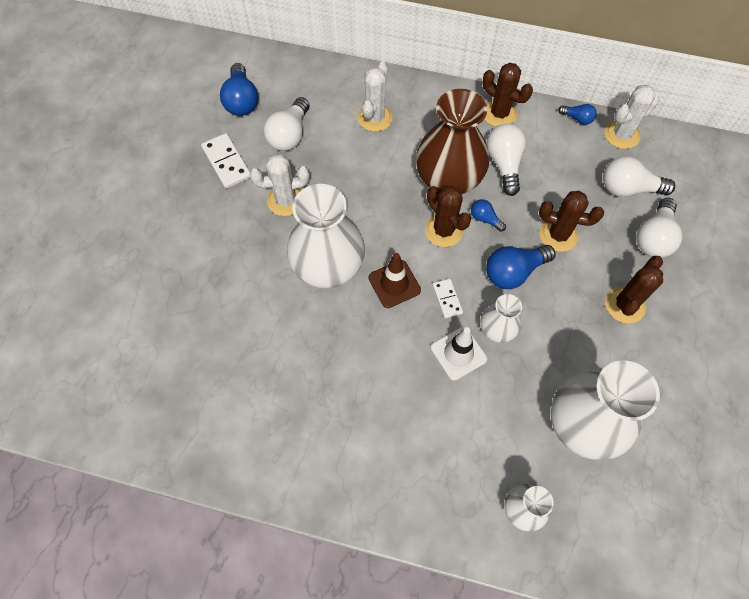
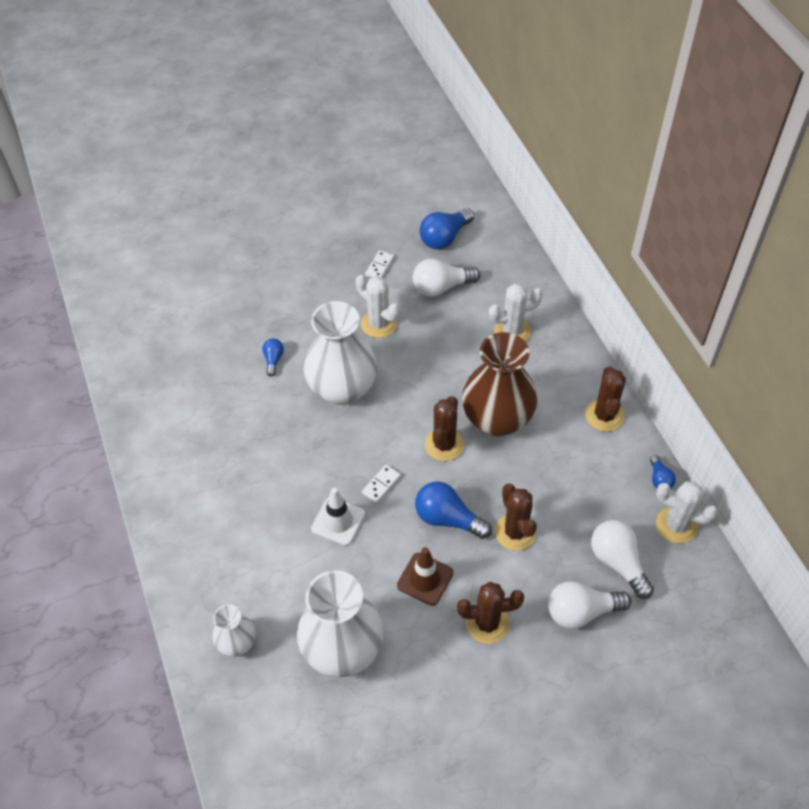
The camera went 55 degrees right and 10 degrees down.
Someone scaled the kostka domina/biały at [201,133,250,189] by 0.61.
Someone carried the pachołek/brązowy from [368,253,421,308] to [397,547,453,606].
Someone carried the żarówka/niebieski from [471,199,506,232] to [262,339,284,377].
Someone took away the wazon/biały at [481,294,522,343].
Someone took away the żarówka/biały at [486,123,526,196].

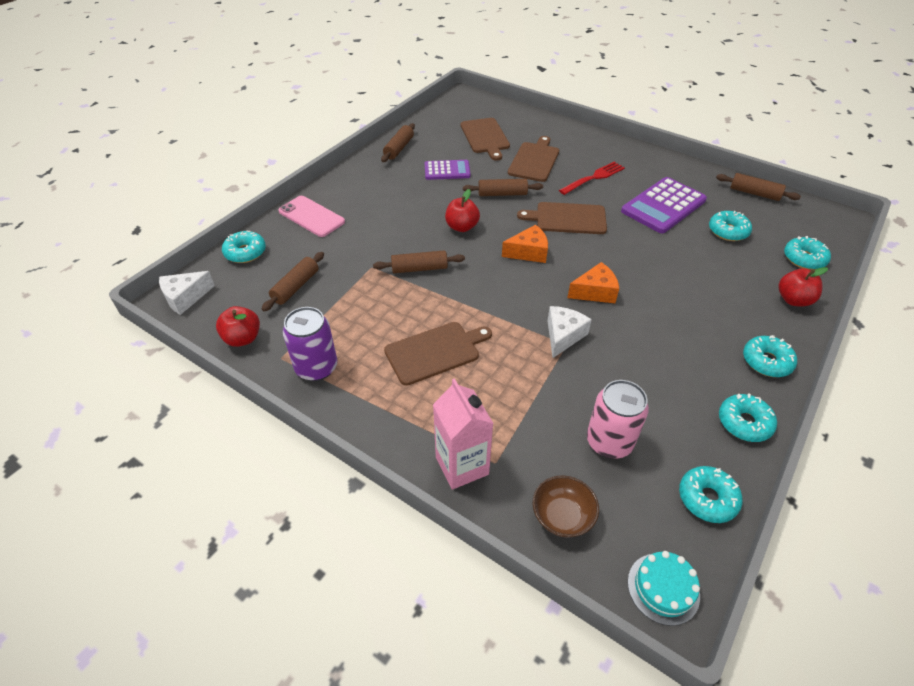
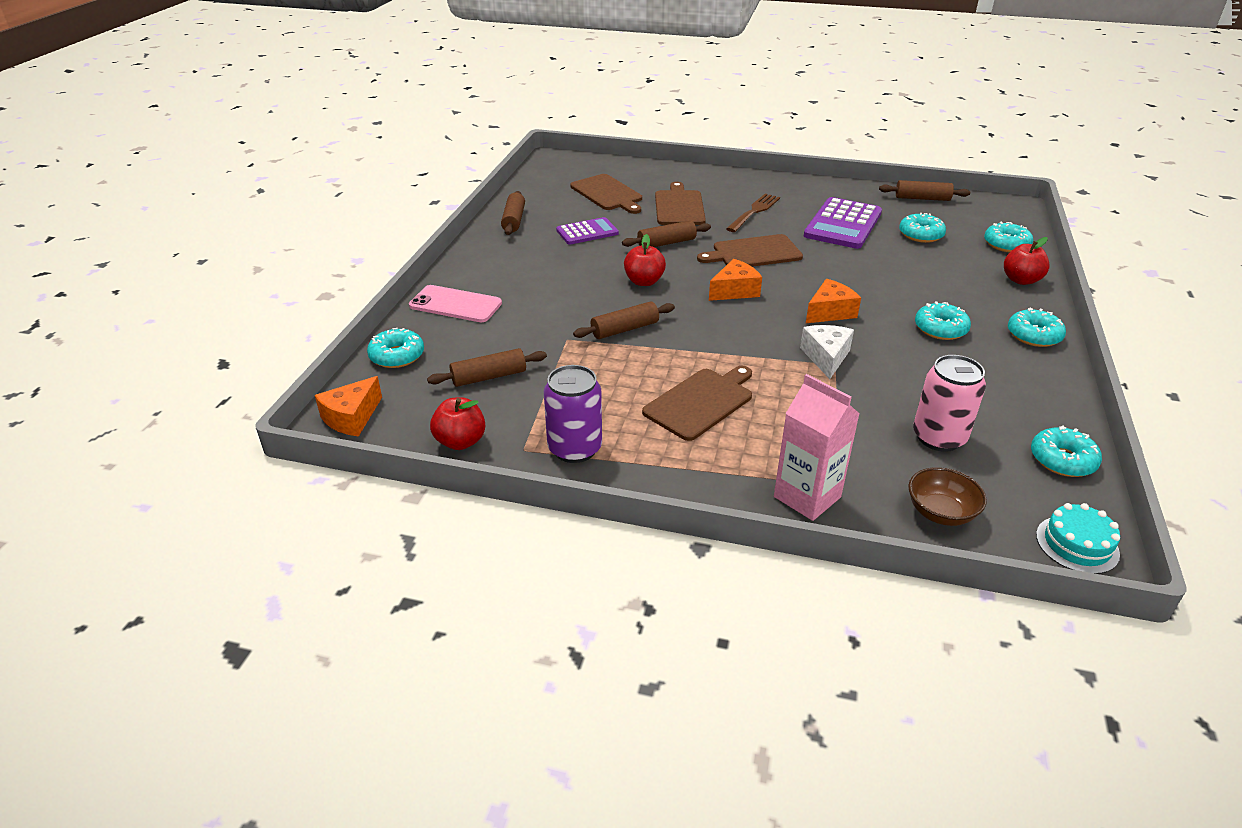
The camera went 20 degrees left and 10 degrees down.
Someone repainted the ser/biały at [159,271,215,315], which became the ser/pomarańczowy at [315,376,382,437].
Someone rotated the wałek do ciasta/brązowy at [262,252,324,311] by 60 degrees clockwise.
Someone repainted the widelec/czerwony at [559,162,625,195], which became the widelec/brązowy at [726,194,780,232].
Someone carried the donut/turkusowy from [719,394,777,442] to [915,301,971,340].

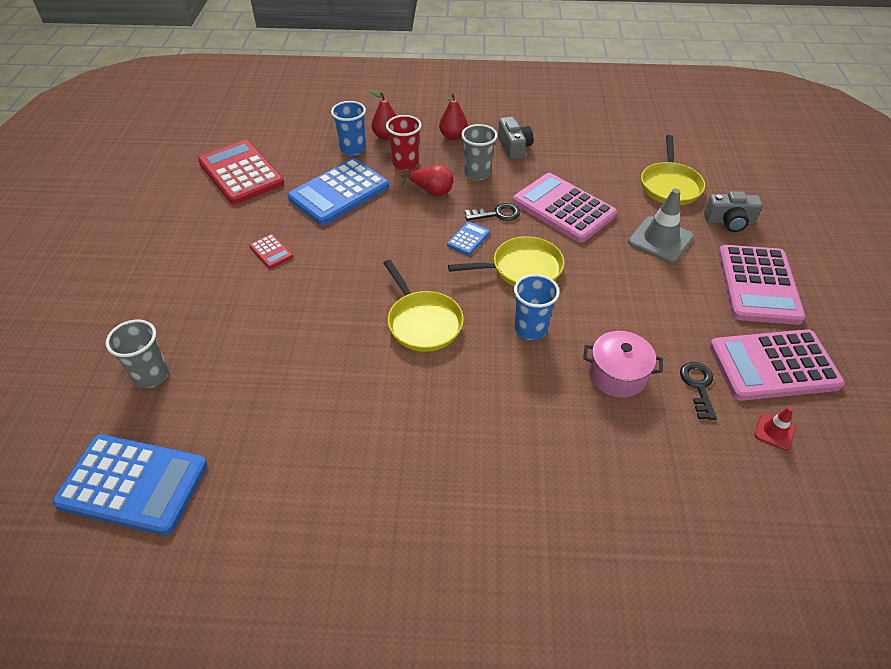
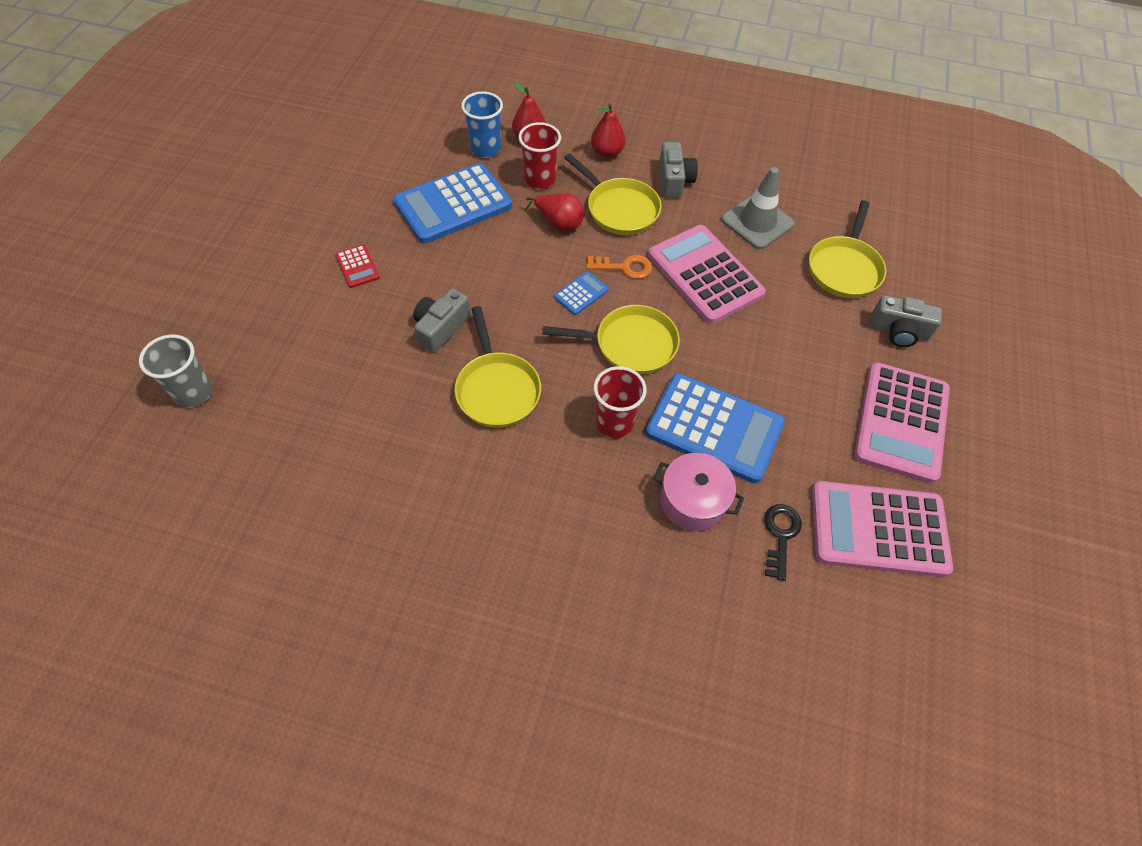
The camera went 10 degrees right and 10 degrees up.
Someone carried the kalkulator/niebieski from [52,434,207,535] to [645,373,785,483].
Someone took away the kalkulator/czerwony at [198,140,284,204].
Someone swapped the szklanka/szary at [461,124,498,181] for the patelnia/żółty at [564,153,662,235].
Someone repainted the klucz/czarny at [465,203,520,221], which became the klucz/pomarańczowy at [586,255,652,279].
Someone repainted the szklanka/niebieski at [514,274,560,340], which became the szklanka/czerwony at [594,366,647,438].
Someone carried the pachołek/szary from [628,188,694,263] to [721,167,794,249].
Someone took away the pachołek/czerwony at [755,407,796,450].
Someone put down the aparat fotograficzny/szary at [413,289,470,353].

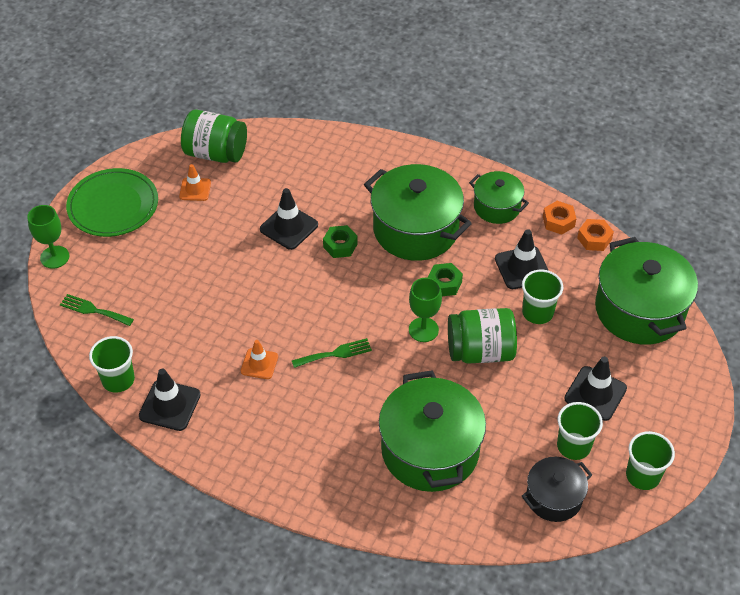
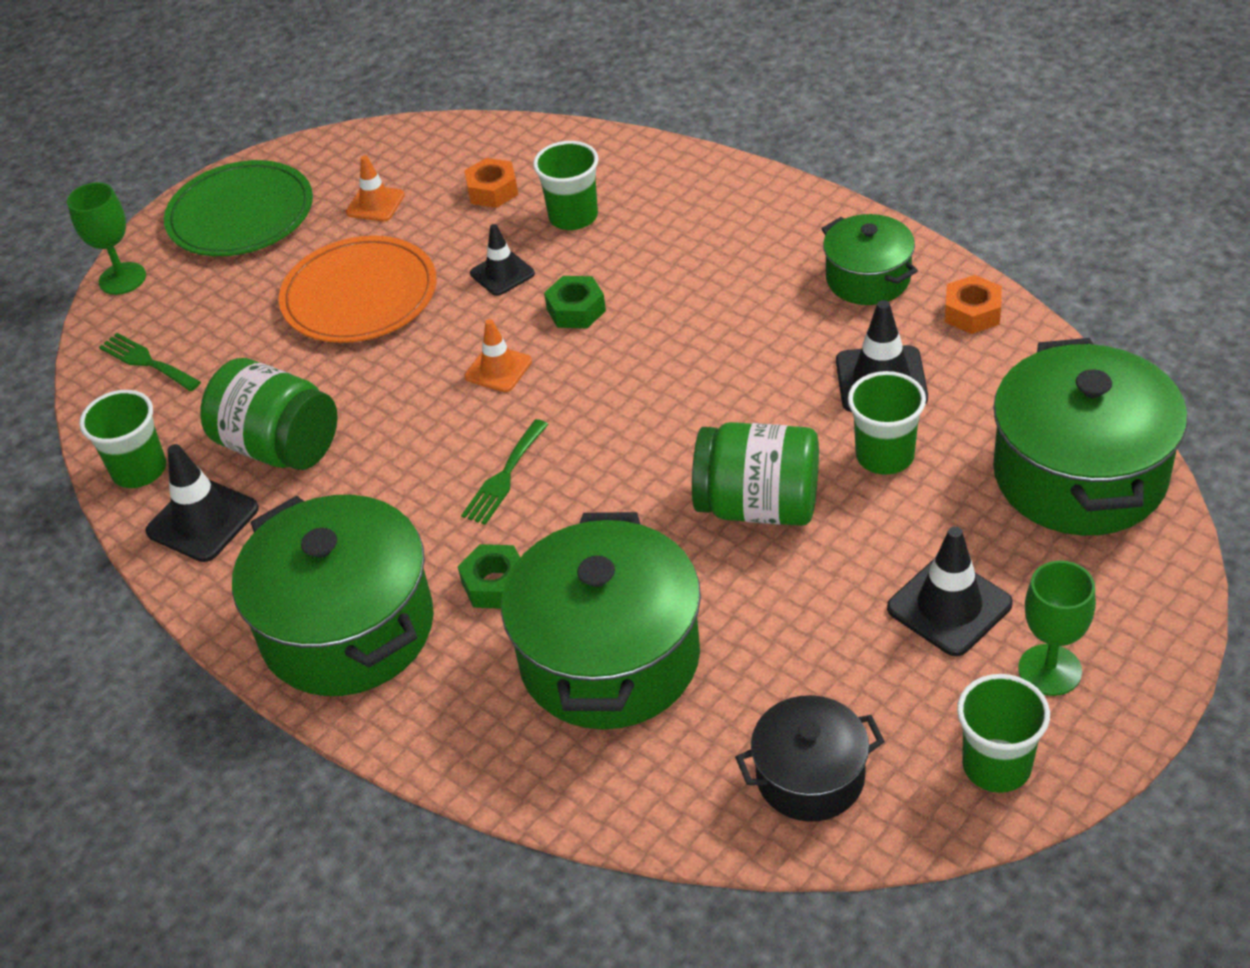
The camera went 20 degrees right and 5 degrees down.
Someone carried the słoik/zielony from [181,110,247,163] to [200,358,338,470].
Someone carried the pachołek/pomarańczowy from [241,340,278,379] to [465,319,532,392].
Someone scaled the pachołek/czarny at [260,188,318,250] by 0.66.
Someone rotated the widelec/zielony at [292,338,372,368] by 120 degrees clockwise.
Someone carried the garnek/zielony from [364,164,472,261] to [232,495,434,696].
Someone carried the kielich/zielony from [409,278,442,342] to [1018,561,1096,696].
Someone carried the nakrętka/zielony from [428,263,463,296] to [458,544,520,609].
Someone carried the szklanka/zielony from [557,402,603,460] to [533,141,598,230].
Someone carried the nakrętka/pomarańczowy from [577,219,614,251] to [464,158,518,208].
Someone put down the talerz/pomarańczowy at [279,236,437,343].

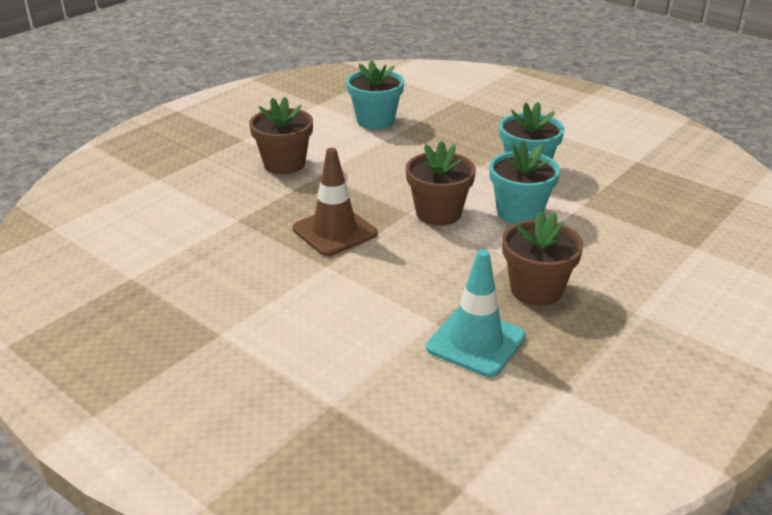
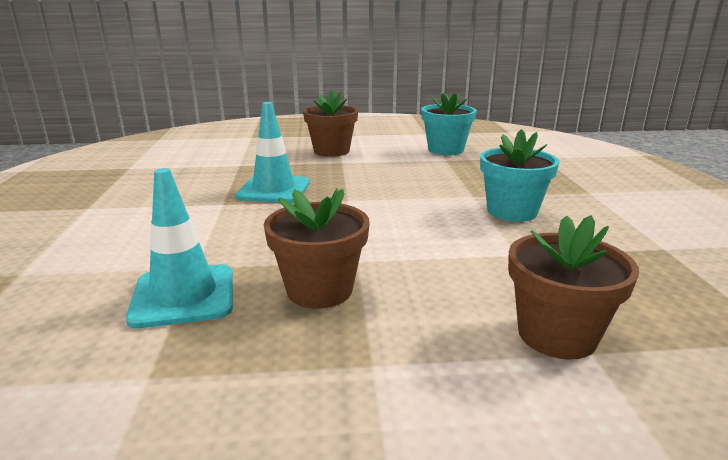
The camera went 45 degrees right and 10 degrees down.
Someone repainted the pachołek/brązowy at [293,148,377,256], which became the pachołek/turkusowy at [235,102,310,203].
Someone carried the doniczka/brązowy from [406,141,476,226] to [508,215,639,360].
Someone took away the doniczka/turkusowy at [489,140,560,224].

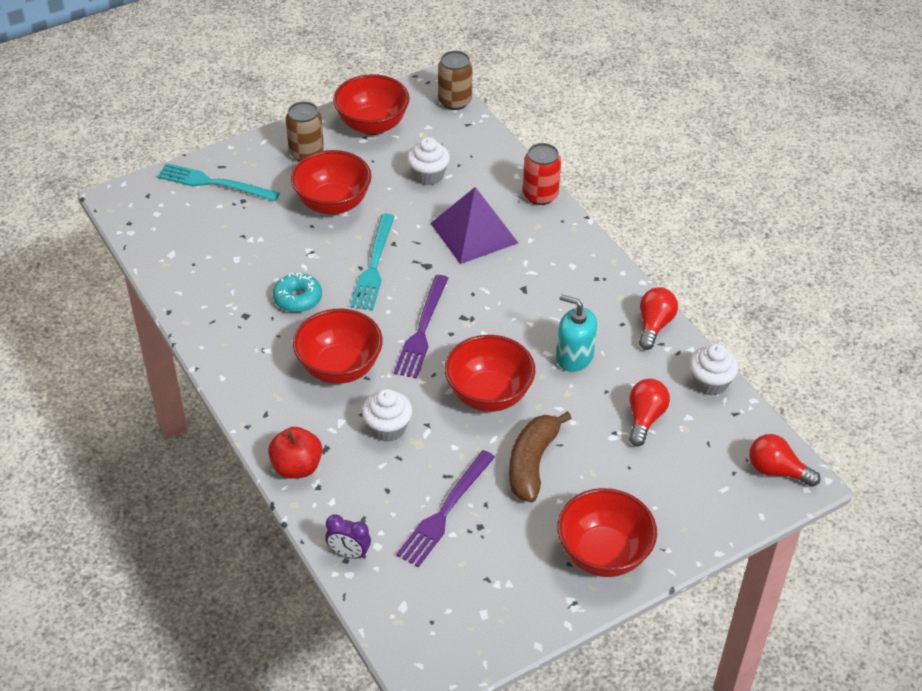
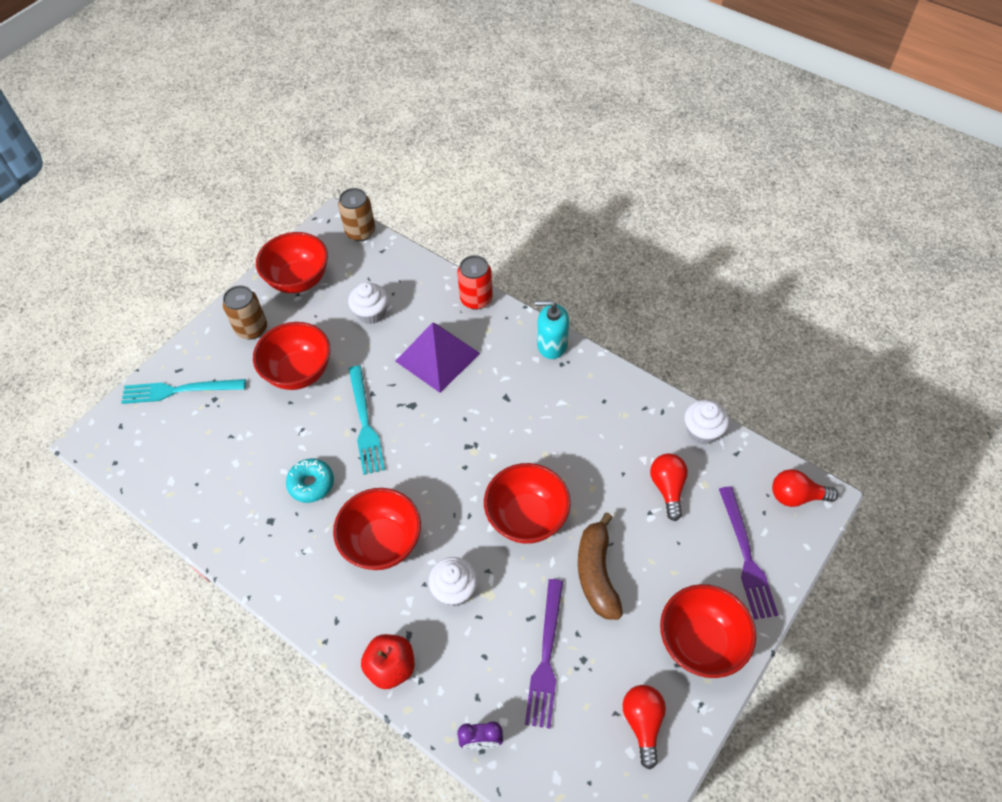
The camera went 20 degrees left and 10 degrees up.
Someone carried the widelec/fioletowy from [394,275,449,379] to [719,486,778,620].
Someone carried the dozownik mydła/turkusowy from [556,294,597,372] to [535,300,569,359].
Someone carried the żarówka/czerwony from [639,287,678,350] to [623,685,666,769].

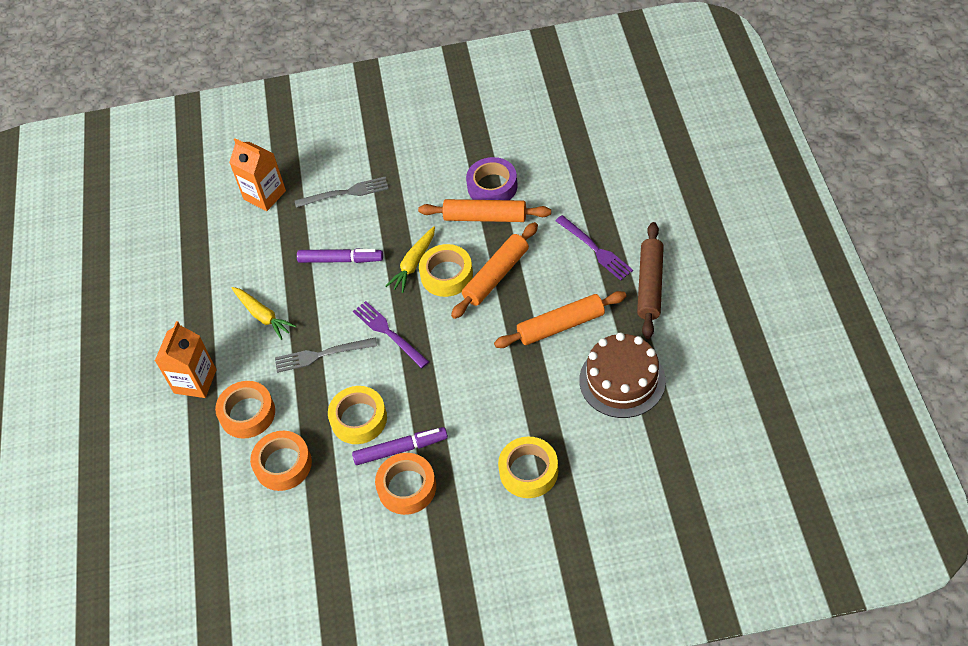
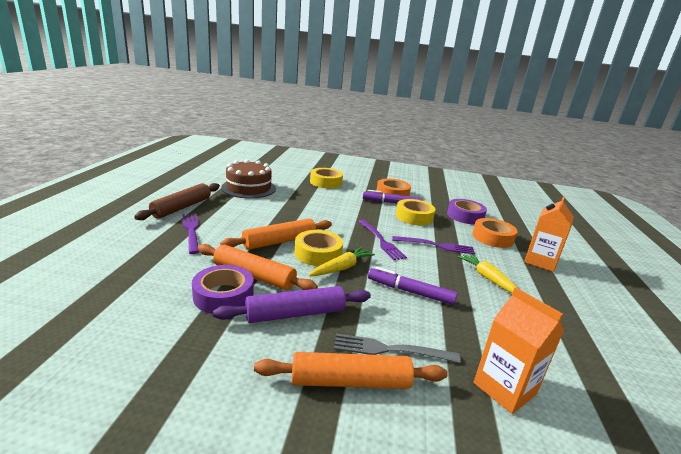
The camera went 170 degrees left and 30 degrees down.
Someone repainted the taśma klejąca/pomarańczowy at [250,431,312,491], which became the taśma klejąca/fioletowy at [447,199,487,224].
Someone repainted the widelec/szary at [275,337,377,373], which became the widelec/fioletowy at [392,236,475,255].
Someone carried the wałek do ciasta/pomarańczowy from [494,291,627,348] to [254,352,448,389].
Someone put down the wałek do ciasta/fioletowy at [213,286,371,323].

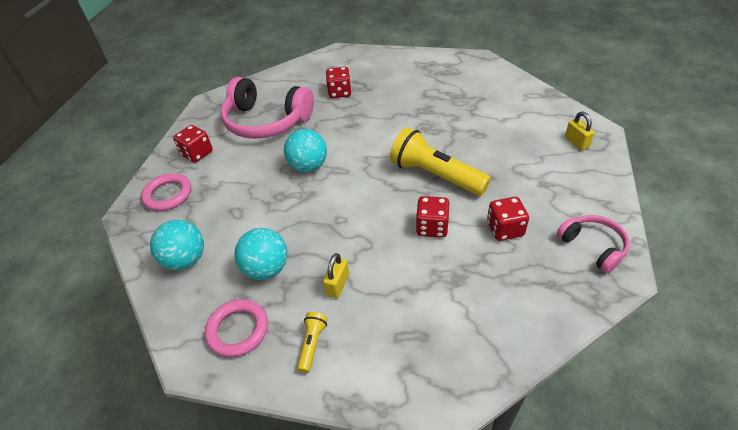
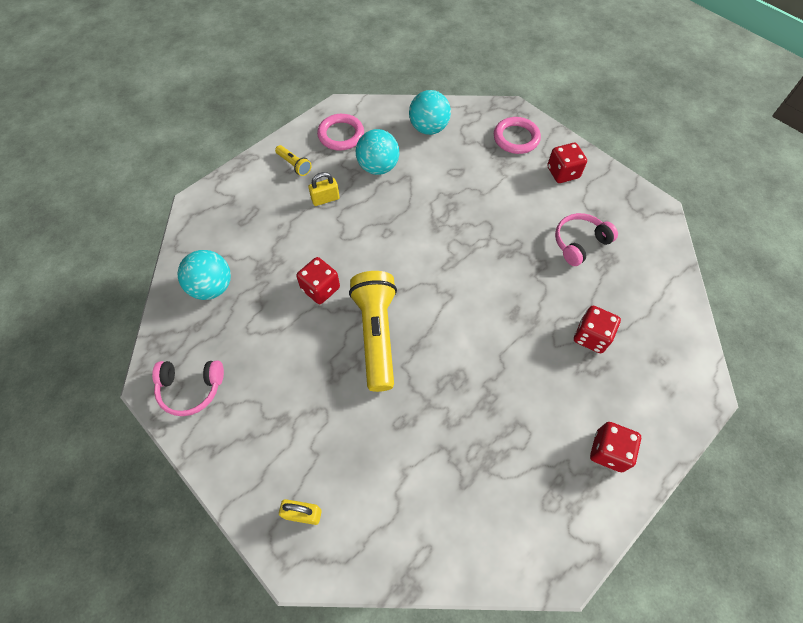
The camera went 120 degrees right and 15 degrees up.
Someone scaled the słuchawki/różowy at [220,77,314,139] by 0.54.
Someone carried the piłka/turkusowy from [284,129,327,172] to [177,250,231,300].
Someone rotated the kłódka/żółty at [323,253,349,298] by 75 degrees counterclockwise.
Someone rotated the latarka/żółty at [390,127,491,196] by 75 degrees counterclockwise.
Someone carried the kostka do gry/czerwony from [487,197,529,241] to [590,422,641,472].

